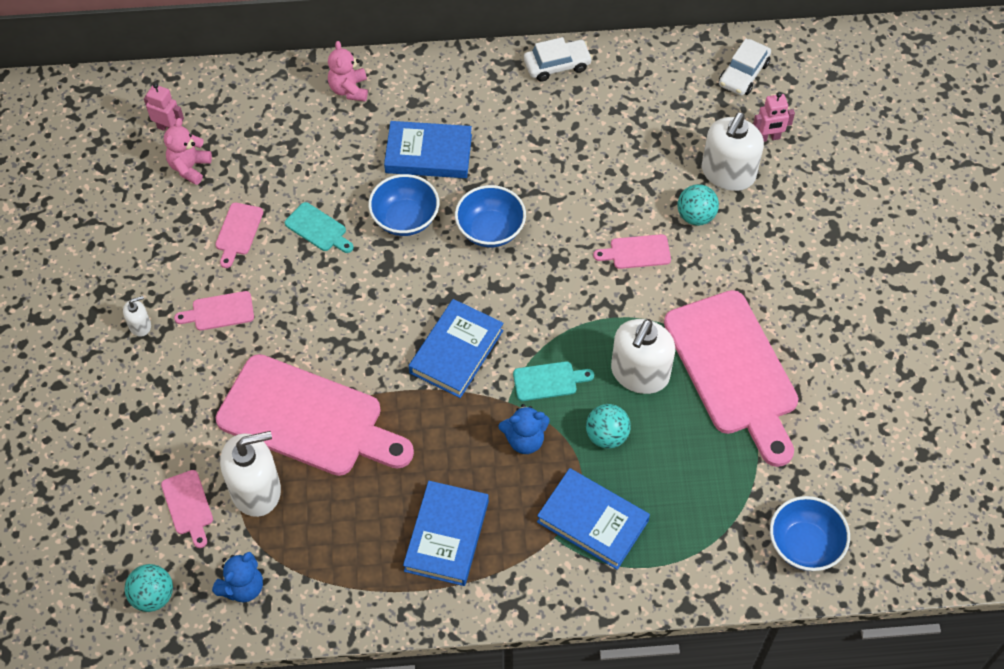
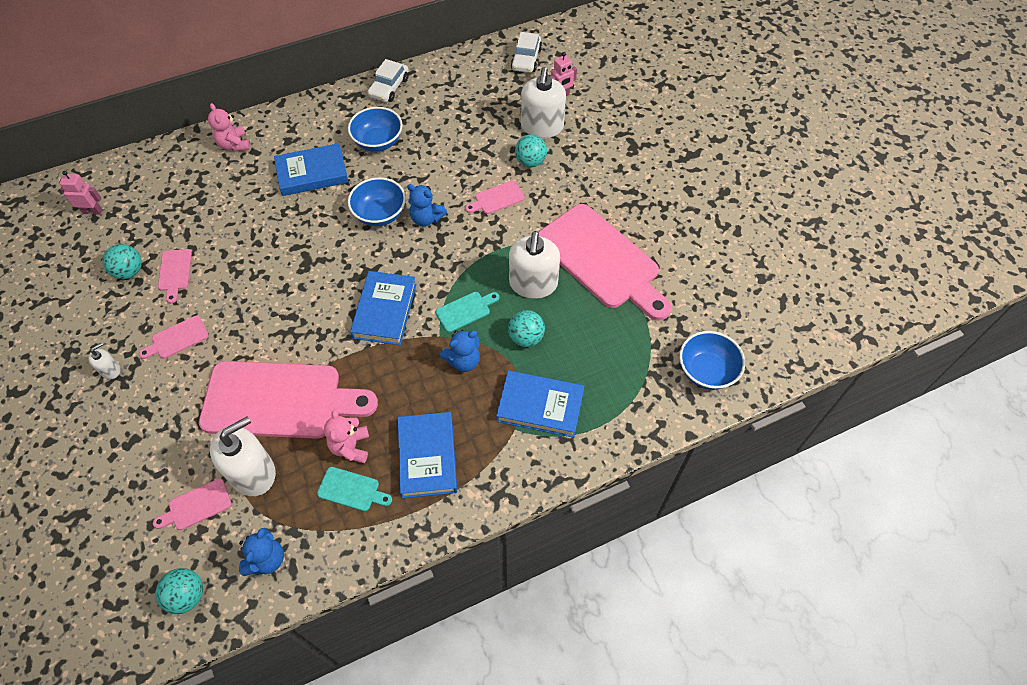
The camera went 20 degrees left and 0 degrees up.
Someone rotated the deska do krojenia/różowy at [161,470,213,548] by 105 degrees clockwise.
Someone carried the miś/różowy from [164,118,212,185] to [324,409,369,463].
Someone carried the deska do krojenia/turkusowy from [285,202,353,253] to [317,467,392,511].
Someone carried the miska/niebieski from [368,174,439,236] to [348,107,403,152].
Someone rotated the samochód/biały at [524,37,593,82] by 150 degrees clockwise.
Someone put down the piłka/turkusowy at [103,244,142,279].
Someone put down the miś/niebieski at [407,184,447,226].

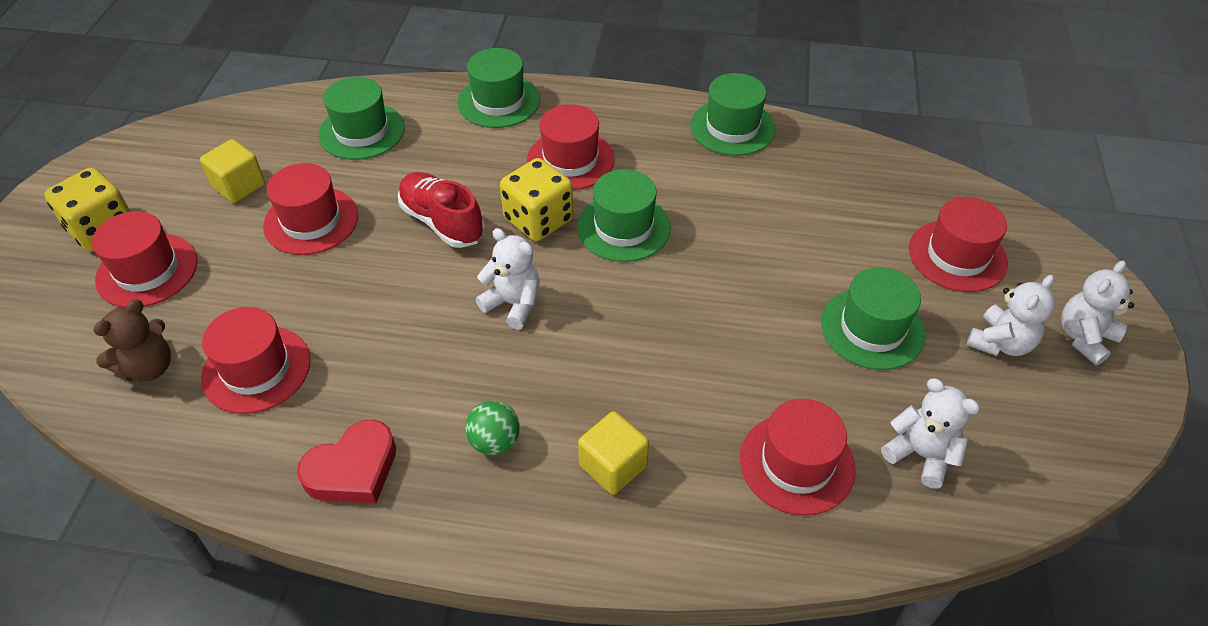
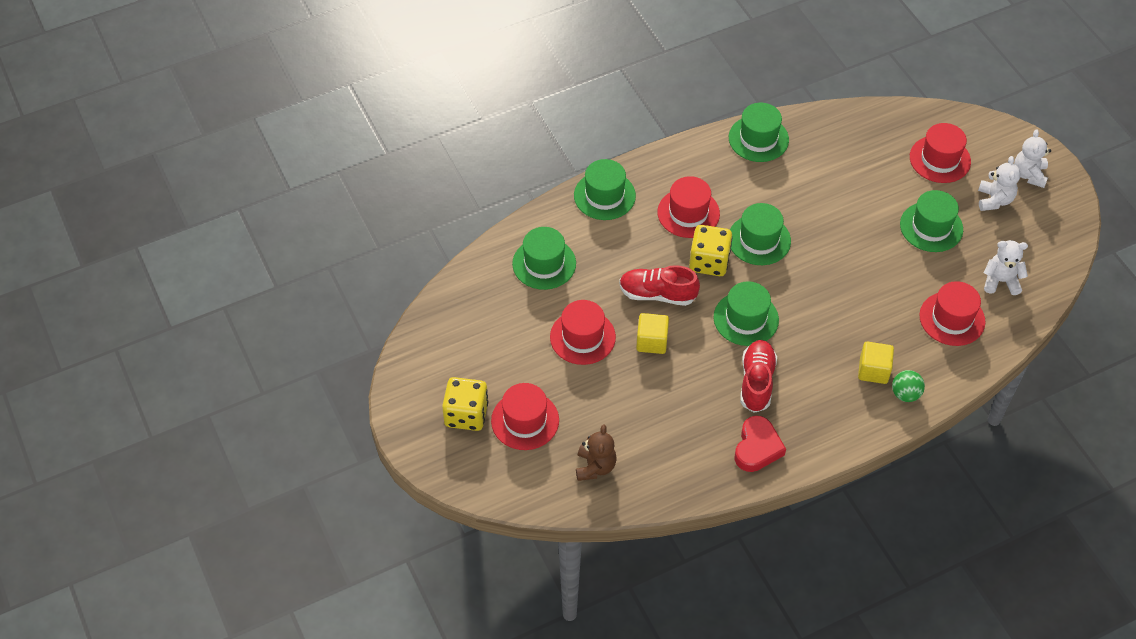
The camera went 35 degrees left and 5 degrees up.
Someone carried the sześcian/żółty from [200,139,265,203] to [636,313,669,354].
Someone took away the kapelusz/czerwony at [201,307,311,414].
Someone carried the piłka/zielony from [465,401,520,455] to [892,370,925,402].
Someone swapped the miś/biały at [476,228,540,330] for the kapelusz/zielony at [714,281,779,346].
Someone put down the but/czerwony at [740,340,777,413].

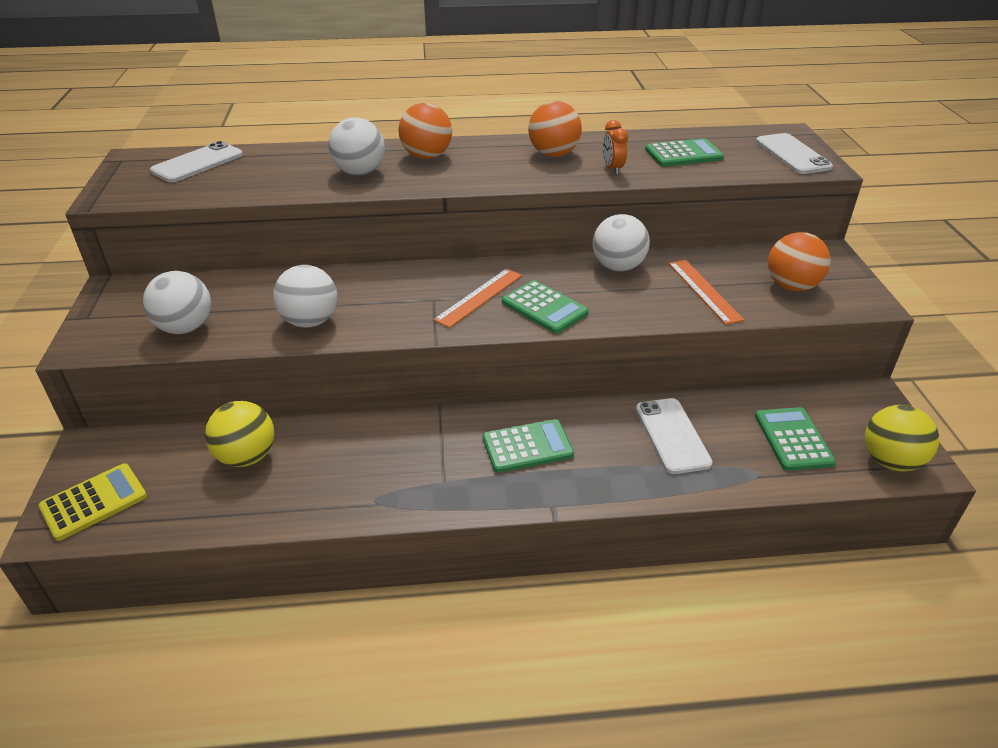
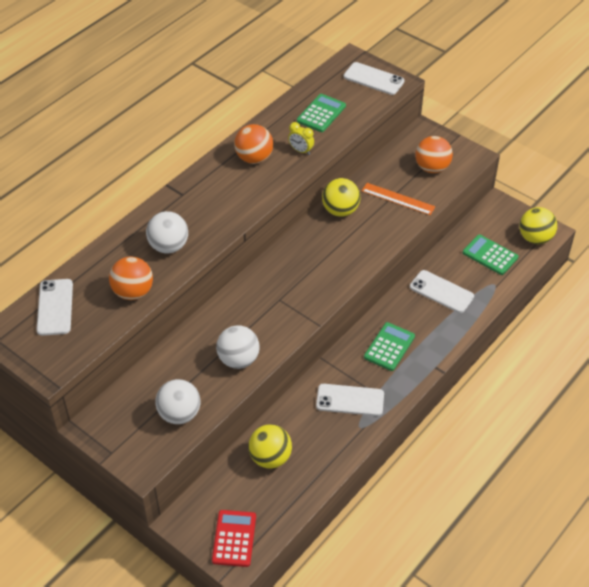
The camera went 45 degrees left and 10 degrees up.
Someone repainted the kalkulator/żółty at [38,463,147,541], which became the kalkulator/czerwony at [212,510,256,567].
Someone carried the piłka/pomarańczowy from [398,103,452,159] to [109,257,153,300].
Someone took away the linijka/pomarańczowy at [433,269,522,328].
Someone took away the kalkulator/zielony at [502,280,589,334].
Someone repainted the piłka/biały at [593,214,650,271], which became the piłka/żółty at [322,178,360,217].
Someone repainted the budzik/pomarańczowy at [603,120,628,175], which became the budzik/żółty at [288,122,314,155].
Someone put down the telefon/biały at [316,384,384,416].

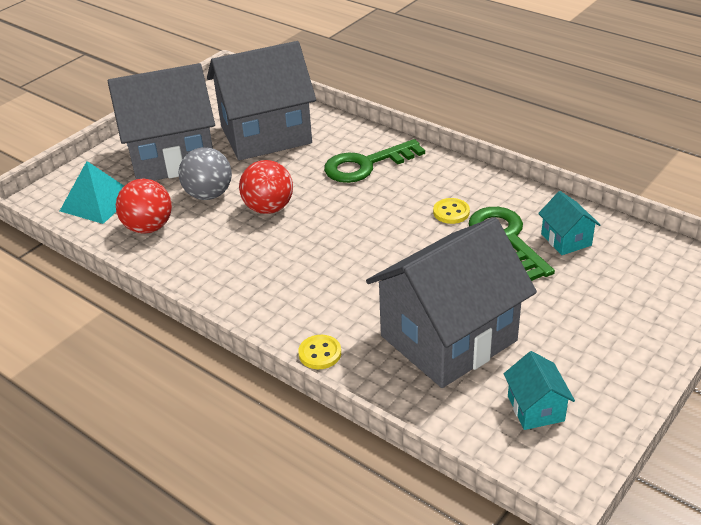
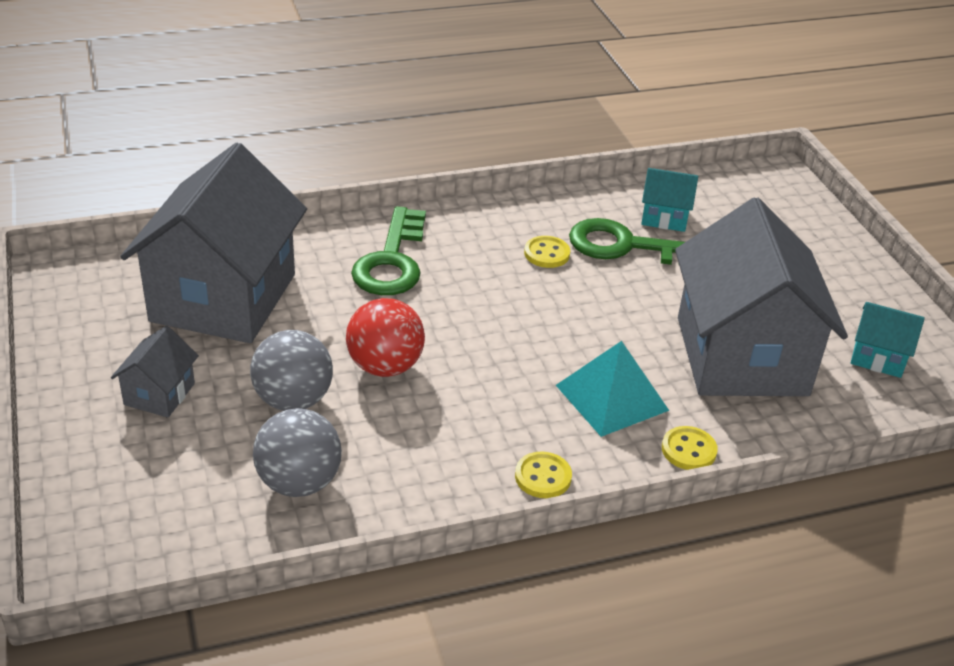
The camera went 60 degrees left and 0 degrees up.
Someone carried the piramida/turkusowy from [60,161,124,224] to [556,341,669,437].
Someone scaled the domek/szary at [108,63,215,180] by 0.42.
Someone repainted the piłka/czerwony at [116,179,172,234], which became the piłka/szary at [253,408,342,497].
Someone put down the guzik/żółty at [515,451,572,498].

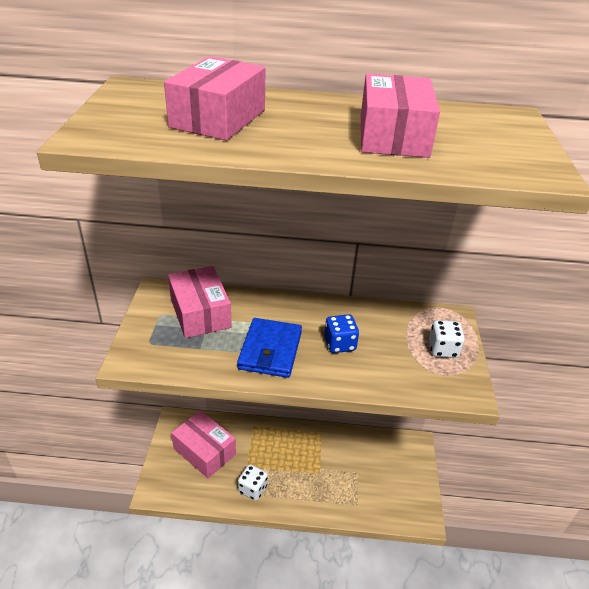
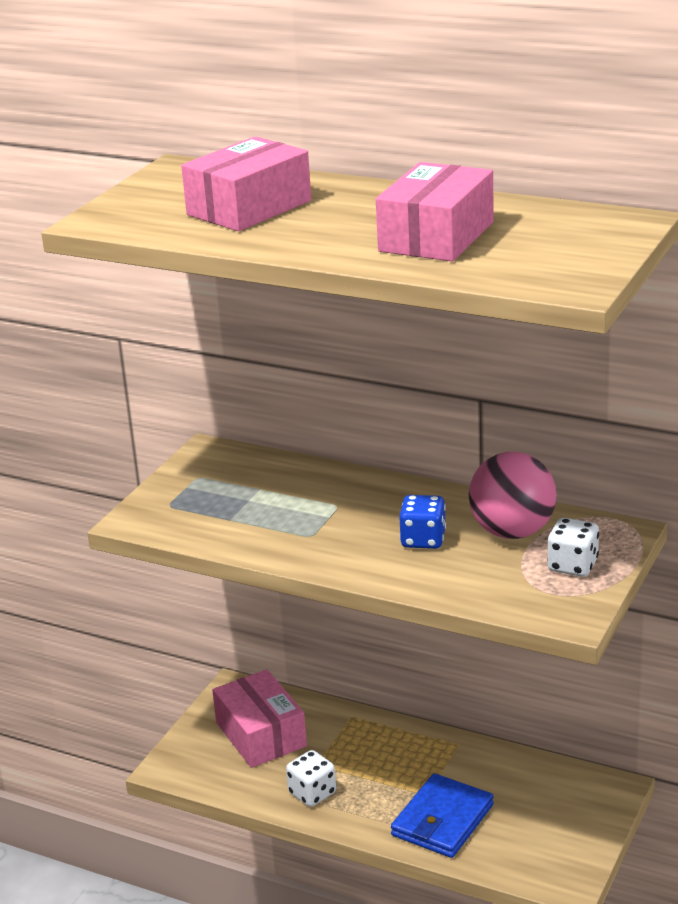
The camera went 25 degrees right and 10 degrees down.
Someone took away the pudełko/różowy at [168,266,232,338].
Someone carried the portfel/niebieski from [237,318,302,378] to [391,773,494,858].
Someone put down the piłka/różowy at [468,452,557,539].

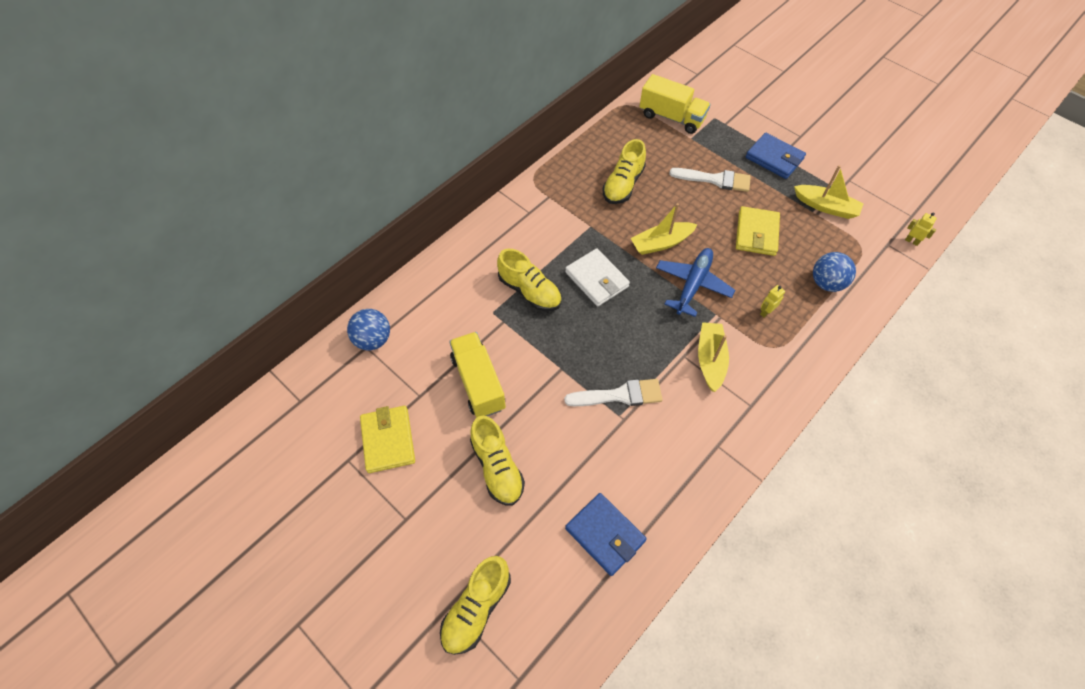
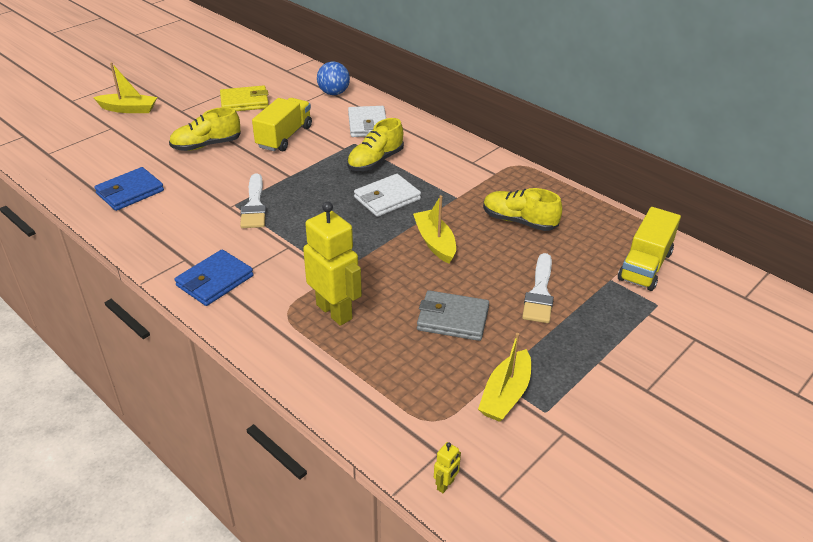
The camera went 90 degrees right and 20 degrees down.
Someone took away the but/żółty at [440,556,511,655].
Someone rotated the ciężarówka/żółty at [449,332,506,418] by 45 degrees counterclockwise.
Someone took away the samolot/niebieski at [656,248,735,317].
Someone carried the łódka/żółty from [698,322,729,392] to [93,62,157,113].
Someone repainted the portfel/żółty at [736,206,780,256], which became the portfel/szary at [417,290,489,341].
Someone carried the portfel/niebieski from [746,133,806,179] to [175,249,254,306].
Someone scaled the robot/żółty at [760,285,785,318] by 2.48.
Someone took away the piłka/niebieski at [813,252,856,292].
Someone put down the portfel/biały at [348,106,386,137].

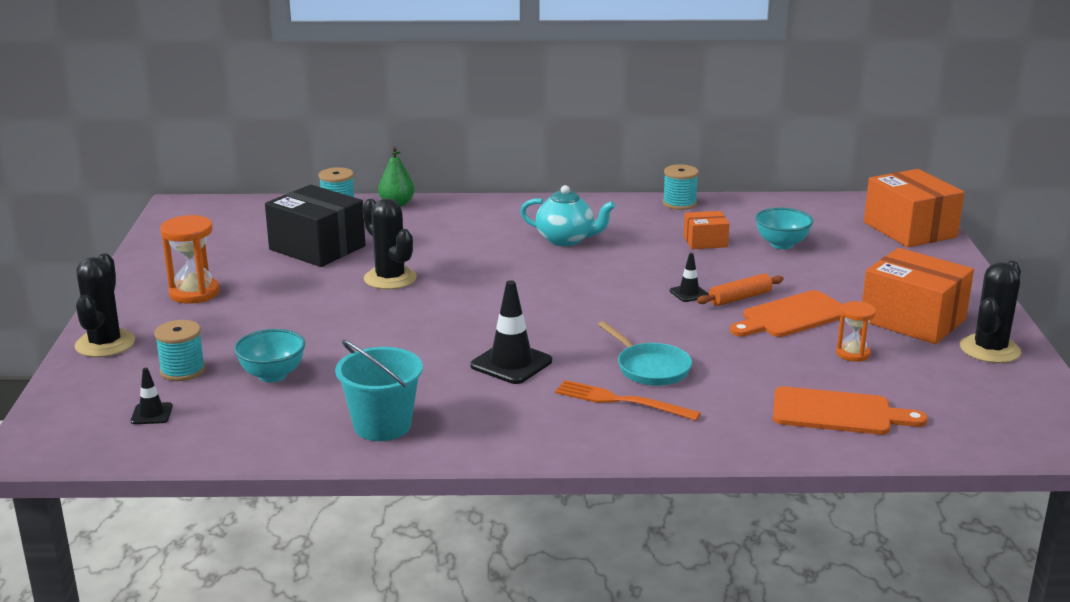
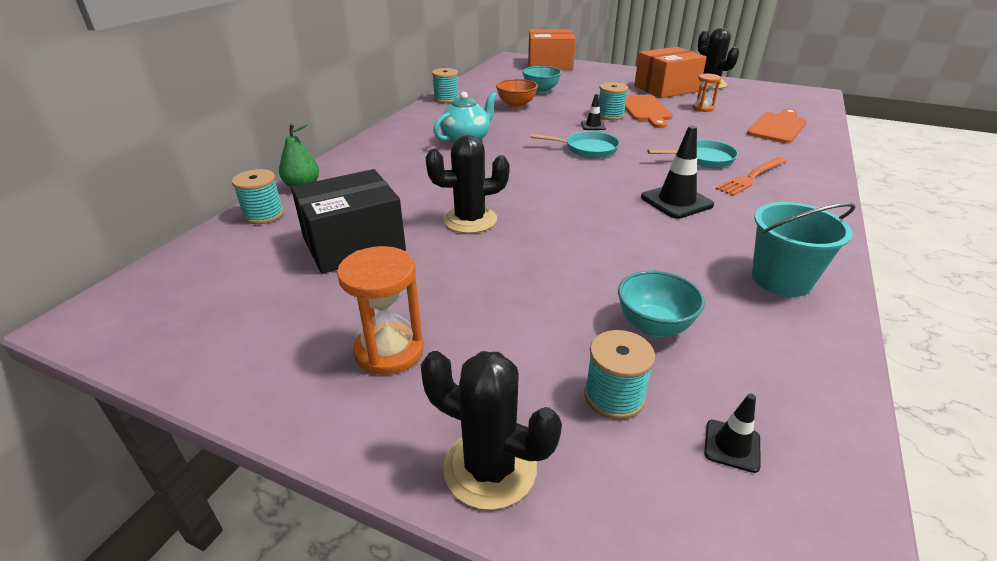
The camera went 65 degrees left and 10 degrees up.
Someone swapped the pudełko/pomarańczowy at [683,211,730,249] for the miska/pomarańczowy at [496,79,538,109].
Someone swapped the wałek do ciasta/pomarańczowy at [697,274,784,306] for the szpulka/turkusowy at [599,82,628,120].
Someone put down the patelnia/turkusowy at [530,131,620,158].

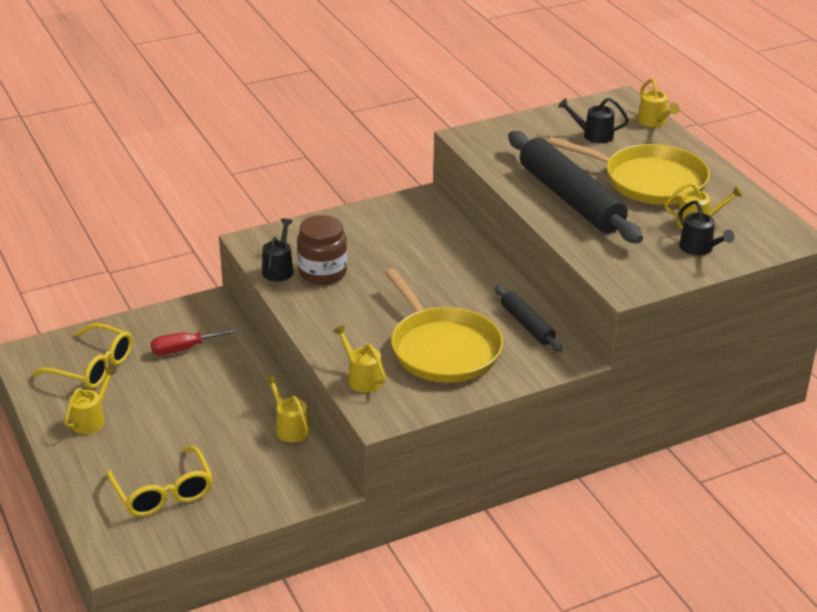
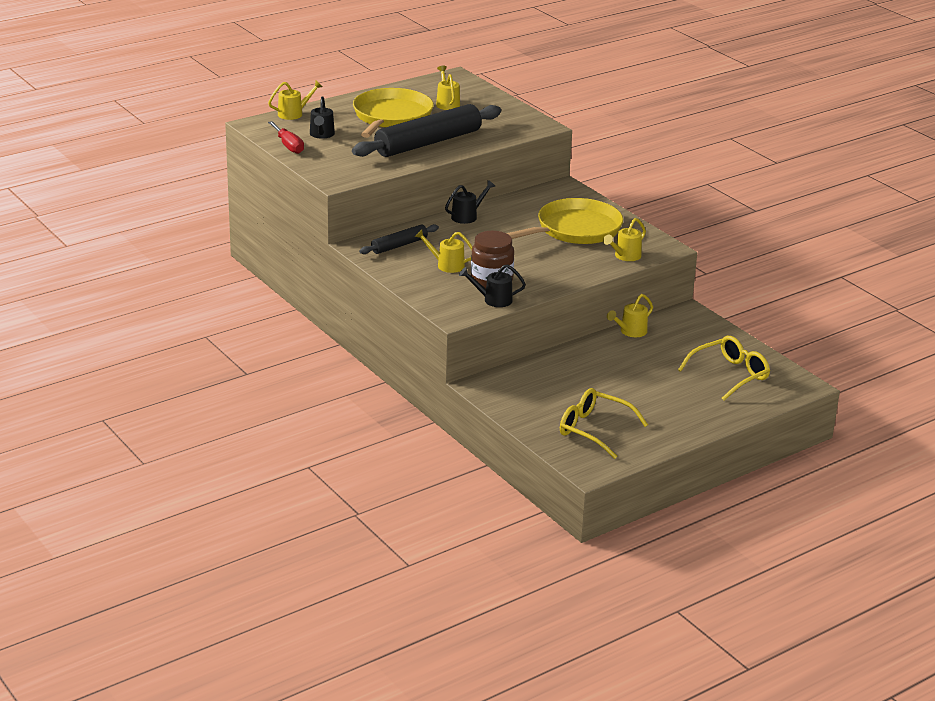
The camera went 100 degrees left and 5 degrees down.
Someone rotated the okulary/żółty at [32,323,133,389] by 75 degrees counterclockwise.
Someone carried the konewka/żółty from [64,367,117,434] to [415,230,473,273].
Someone carried the śrubokręt/czerwony from [150,328,239,355] to [268,121,304,154].
Someone carried the wałek do ciasta/czarny from [495,286,563,352] to [359,224,439,254].
Someone carried the konewka/czarny from [679,201,735,255] to [445,180,495,224].

